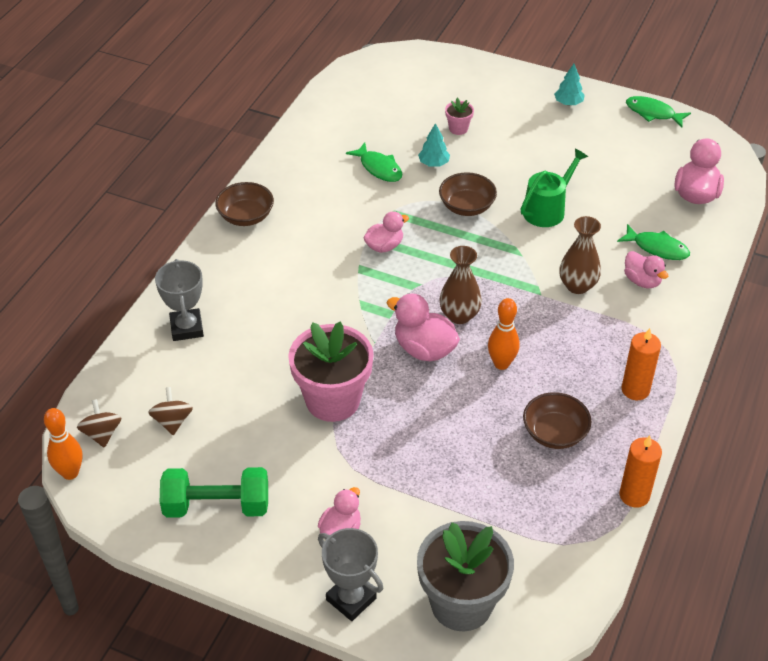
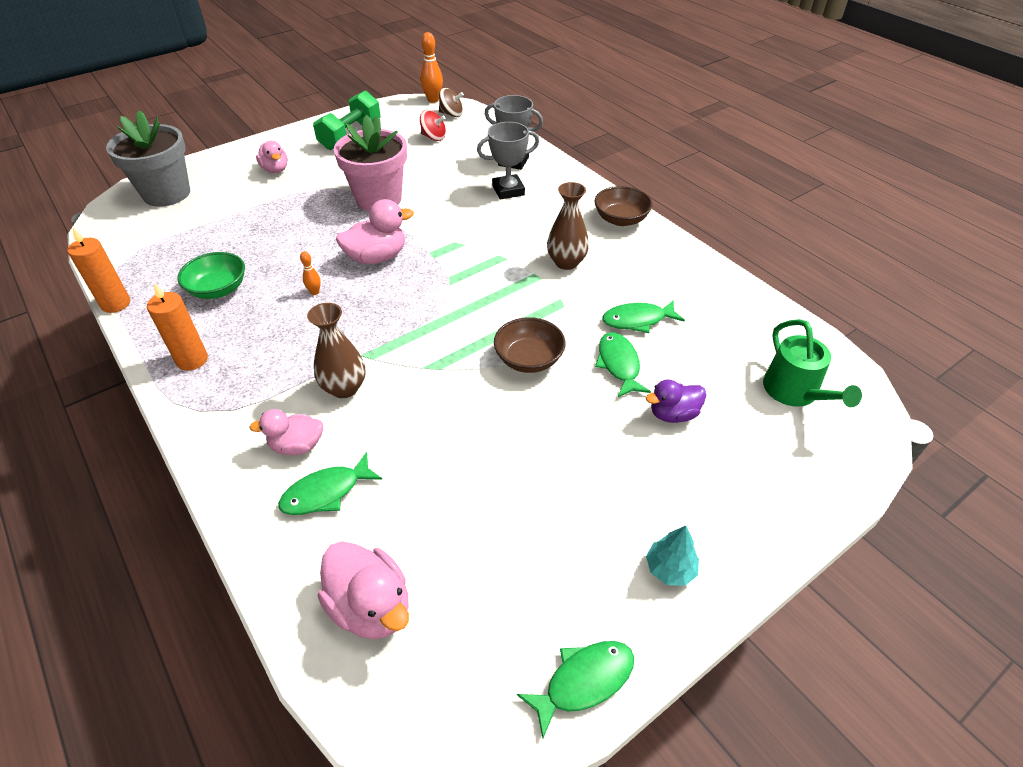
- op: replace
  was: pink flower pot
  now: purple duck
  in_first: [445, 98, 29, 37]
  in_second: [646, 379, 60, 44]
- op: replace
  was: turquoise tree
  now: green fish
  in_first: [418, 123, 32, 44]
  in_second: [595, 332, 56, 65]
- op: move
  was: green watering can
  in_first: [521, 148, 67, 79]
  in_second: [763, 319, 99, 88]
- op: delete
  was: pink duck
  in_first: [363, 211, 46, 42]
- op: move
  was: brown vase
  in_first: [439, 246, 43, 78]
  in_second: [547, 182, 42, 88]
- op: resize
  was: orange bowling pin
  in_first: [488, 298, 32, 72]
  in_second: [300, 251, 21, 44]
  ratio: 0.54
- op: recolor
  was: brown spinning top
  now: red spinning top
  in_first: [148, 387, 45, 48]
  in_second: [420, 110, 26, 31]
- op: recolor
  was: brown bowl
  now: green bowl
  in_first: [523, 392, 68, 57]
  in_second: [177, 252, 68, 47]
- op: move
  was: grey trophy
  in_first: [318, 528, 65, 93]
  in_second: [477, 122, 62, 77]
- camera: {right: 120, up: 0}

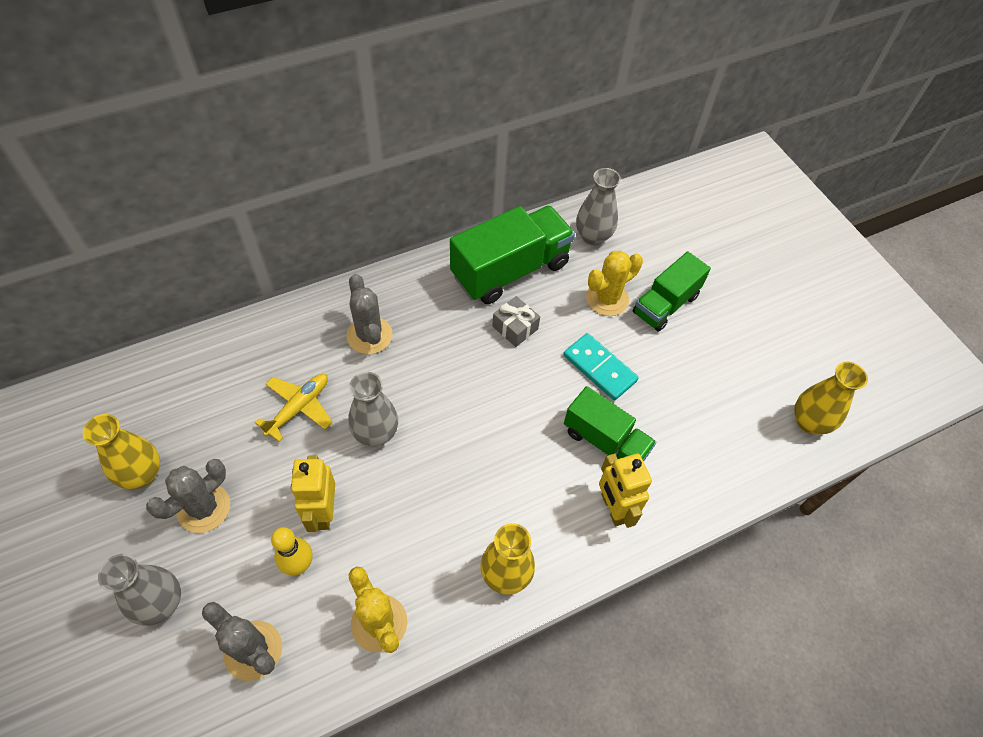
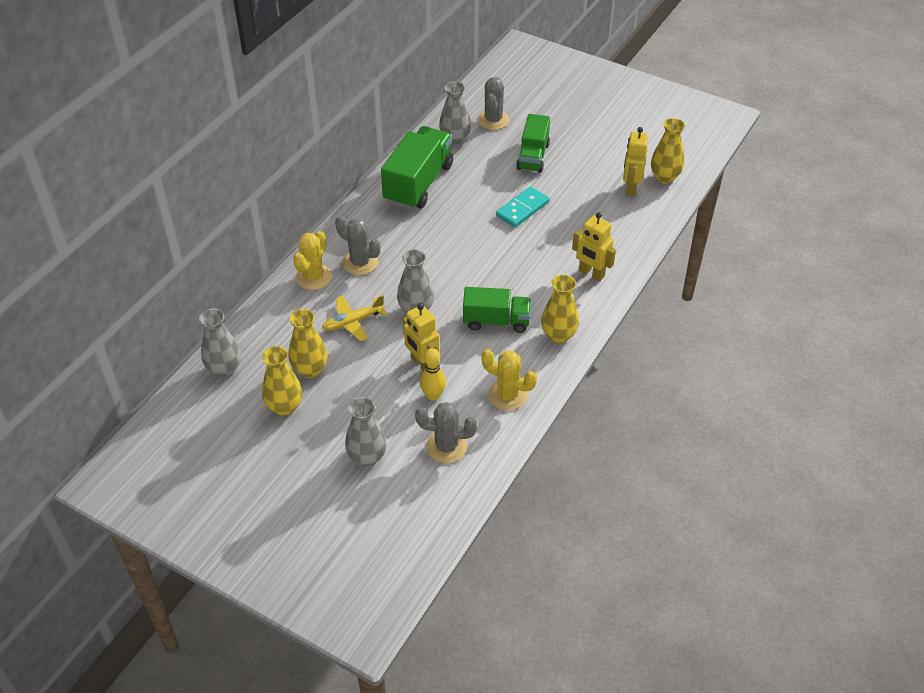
- op: move
  was: yellow cactus
  in_first: [586, 250, 57, 66]
  in_second: [293, 231, 39, 59]
- op: delete
  was: grey gift
  in_first: [492, 296, 48, 51]
- op: rotate
  was: turquoise domino
  in_first: [563, 333, 76, 67]
  in_second: [496, 186, 54, 41]
  clockwise: -60
- op: rotate
  was: yellow plane
  in_first: [255, 374, 78, 68]
  in_second: [322, 295, 65, 46]
  clockwise: -120
- op: move
  was: green truck
  in_first: [564, 386, 92, 76]
  in_second: [463, 287, 68, 46]
- op: move
  was: grey cactus
  in_first: [146, 459, 84, 74]
  in_second: [478, 77, 31, 53]
- op: insert
  now: yellow robot
  in_second: [623, 127, 26, 69]
- op: insert
  now: grey vase
  in_second: [199, 309, 42, 69]
- op: insert
  now: yellow vase
  in_second: [289, 309, 39, 69]
- camera: {right: -30, up: -10}

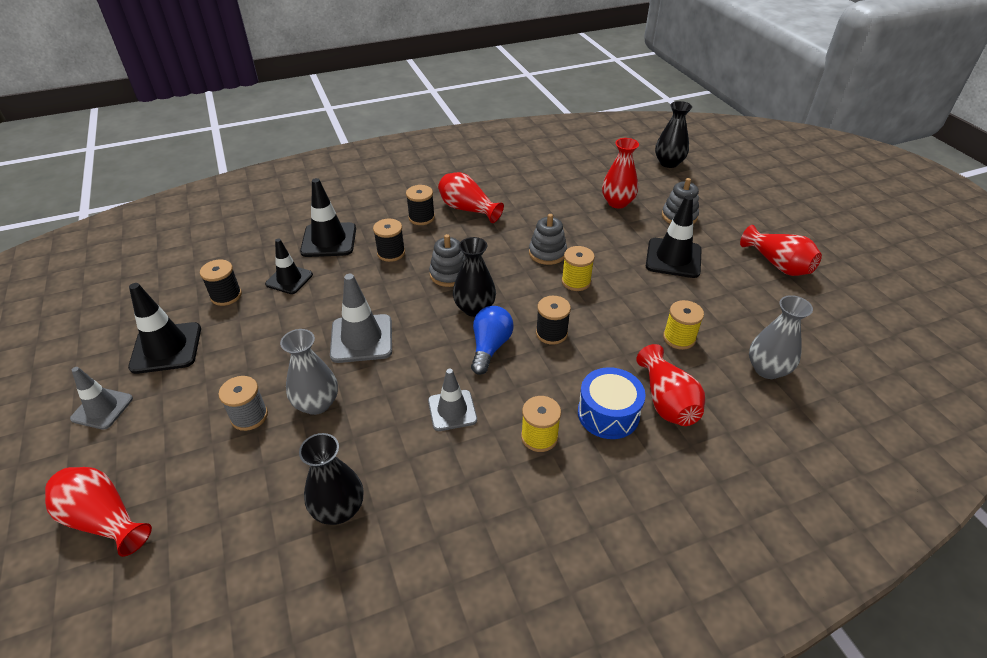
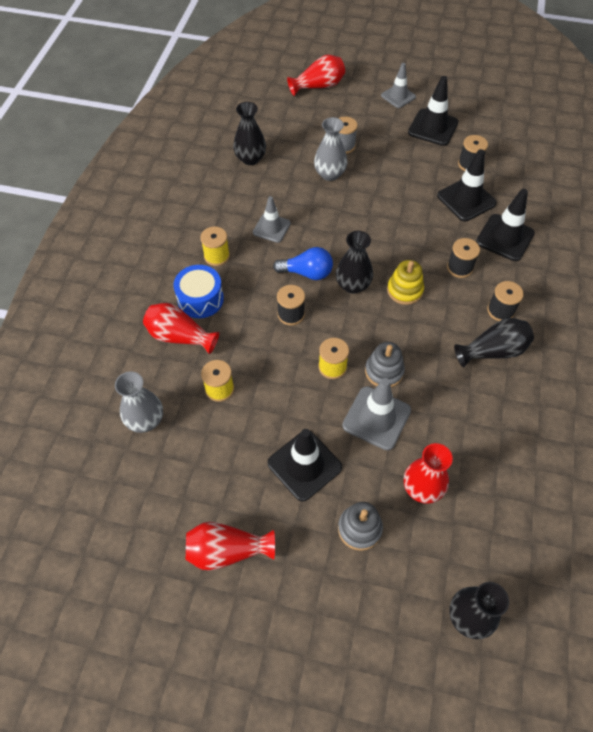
- op: recolor
  was: red vase
  now: black vase
  in_first: [438, 172, 66, 51]
  in_second: [454, 318, 80, 49]
- op: recolor
  was: grey stacking toy
  now: yellow stacking toy
  in_first: [429, 234, 36, 53]
  in_second: [387, 260, 37, 45]
- op: resize
  was: black traffic cone
  in_first: [265, 239, 48, 55]
  in_second: [437, 149, 60, 72]
  ratio: 1.51
- op: move
  was: grey traffic cone
  in_first: [330, 274, 62, 89]
  in_second: [342, 378, 69, 72]
- op: rotate
  was: blue light bulb
  in_first: [471, 306, 43, 69]
  in_second: [273, 247, 60, 33]
  clockwise: -45
- camera: {right: 125, up: 15}

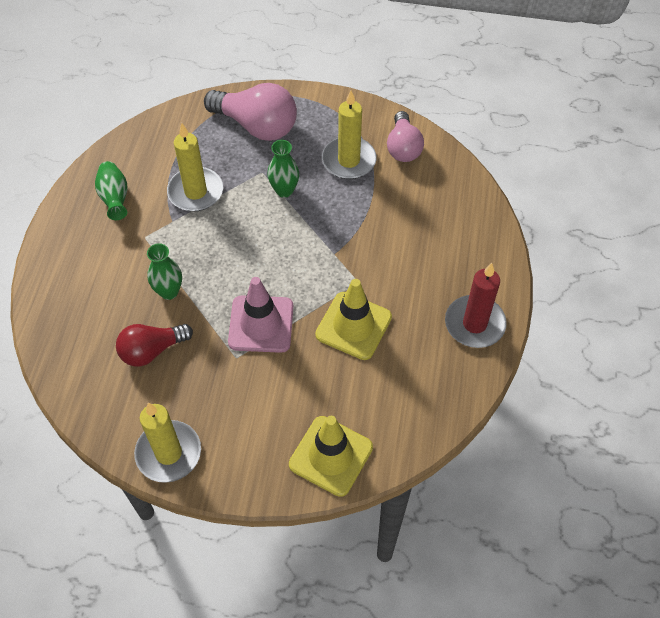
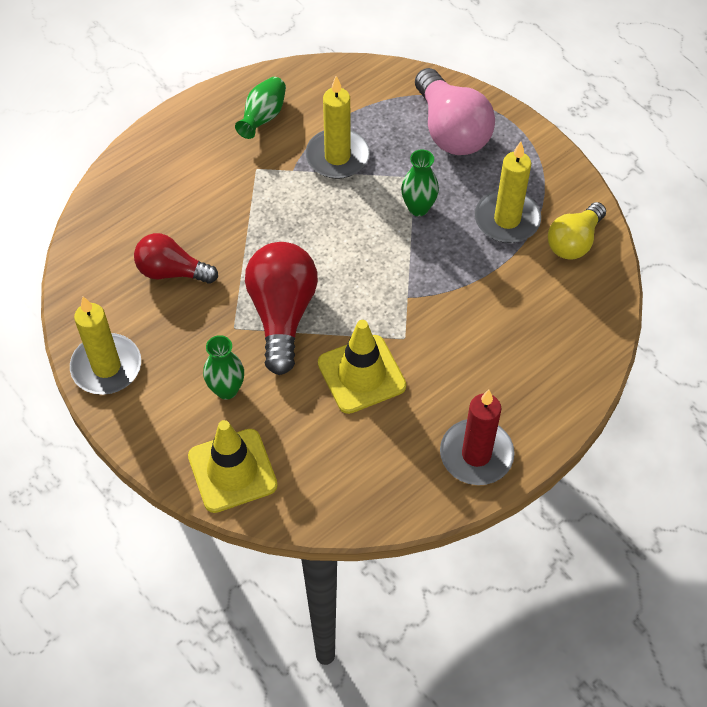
- op: recolor
  was: pink light bulb
  now: yellow light bulb
  in_first: [387, 111, 37, 51]
  in_second: [548, 202, 58, 58]
- op: move
  was: green vase
  in_first: [147, 243, 35, 57]
  in_second: [203, 335, 41, 65]
- op: replace
  was: pink traffic cone
  now: red light bulb
  in_first: [228, 277, 65, 76]
  in_second: [245, 242, 73, 133]
- camera: {right: 40, up: 0}

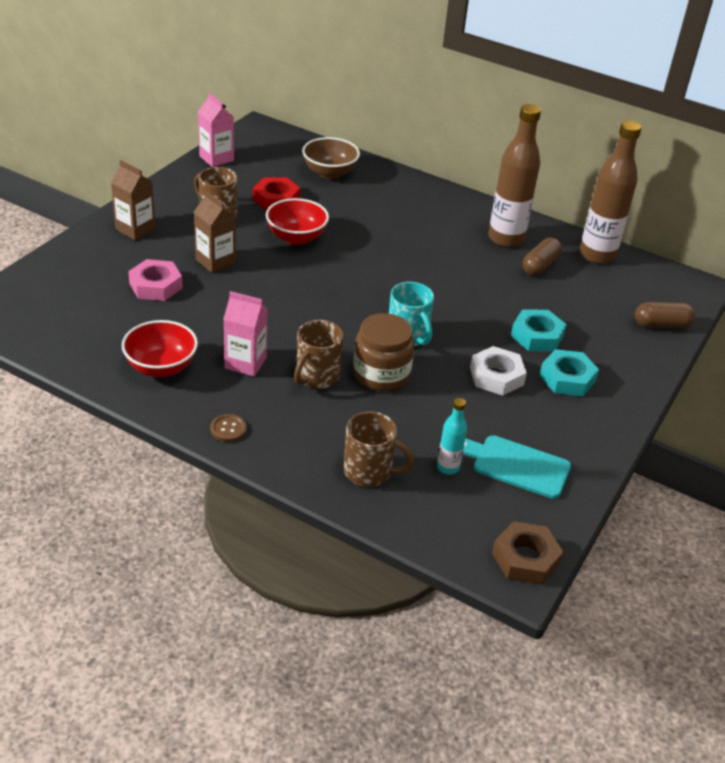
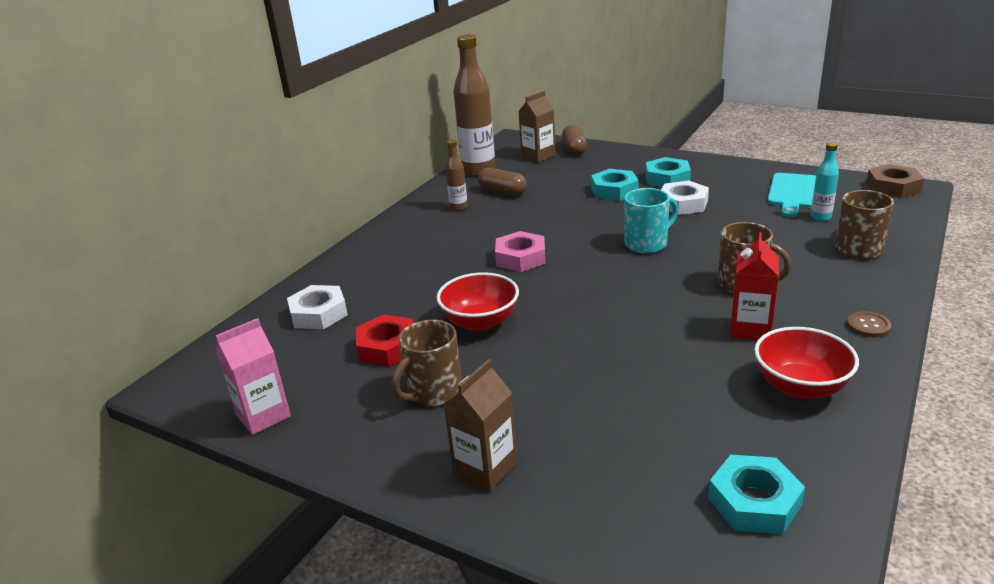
- op: resize
  was: brown bottle
  in_first: [488, 104, 53, 143]
  in_second: [445, 140, 23, 71]
  ratio: 0.48
- op: replace
  was: brown bowl
  now: white nut
  in_first: [302, 137, 58, 42]
  in_second: [287, 285, 61, 44]
- op: move
  was: brown carton
  in_first: [194, 190, 42, 83]
  in_second: [518, 91, 38, 72]
- op: move
  was: pink nut
  in_first: [128, 259, 55, 42]
  in_second: [495, 231, 51, 41]
- op: recolor
  was: pink carton
  now: red carton
  in_first: [224, 291, 44, 86]
  in_second: [730, 232, 49, 108]
- op: delete
  was: brown jar
  in_first: [353, 313, 61, 78]
- op: insert
  now: turquoise nut
  in_second: [708, 455, 97, 79]
- camera: {right: -85, up: -10}

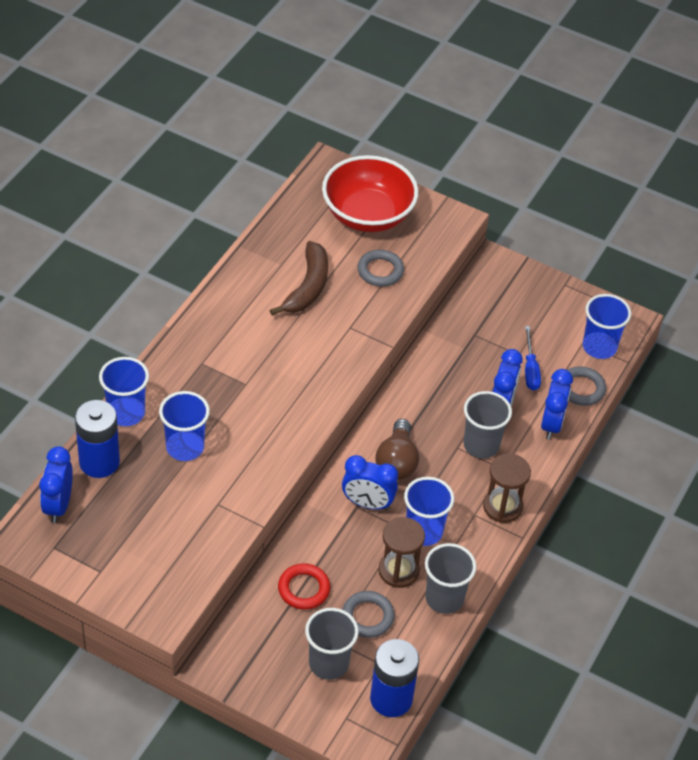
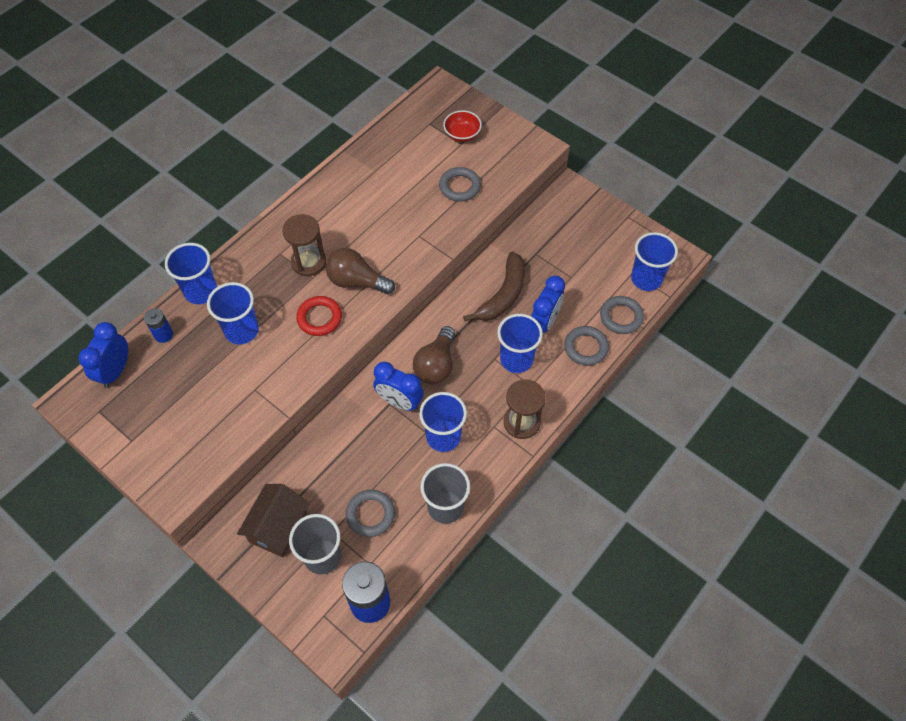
- op: resize
  was: red bowl
  in_first: [322, 155, 97, 77]
  in_second: [443, 110, 39, 32]
  ratio: 0.45
- op: move
  was: brown banana
  in_first: [270, 241, 58, 75]
  in_second: [463, 251, 62, 70]
- op: delete
  was: blue screwdriver
  in_first: [525, 326, 16, 65]
- op: replace
  was: blue clock
  now: grey ring
  in_first: [541, 369, 32, 70]
  in_second: [564, 326, 45, 40]
- op: recolor
  was: grey cup
  now: blue cup
  in_first: [464, 391, 48, 68]
  in_second: [497, 314, 46, 59]
- op: resize
  was: blue battery
  in_first: [75, 400, 45, 78]
  in_second: [144, 308, 29, 35]
  ratio: 0.52
- op: move
  was: brown hourglass
  in_first: [378, 517, 47, 71]
  in_second: [282, 214, 44, 62]
- op: move
  was: red ring
  in_first: [278, 563, 52, 47]
  in_second: [296, 296, 46, 40]
- op: insert
  now: brown light bulb
  in_second: [326, 248, 69, 46]
- op: insert
  now: brown house
  in_second: [237, 484, 73, 73]
- camera: {right: 15, up: 10}

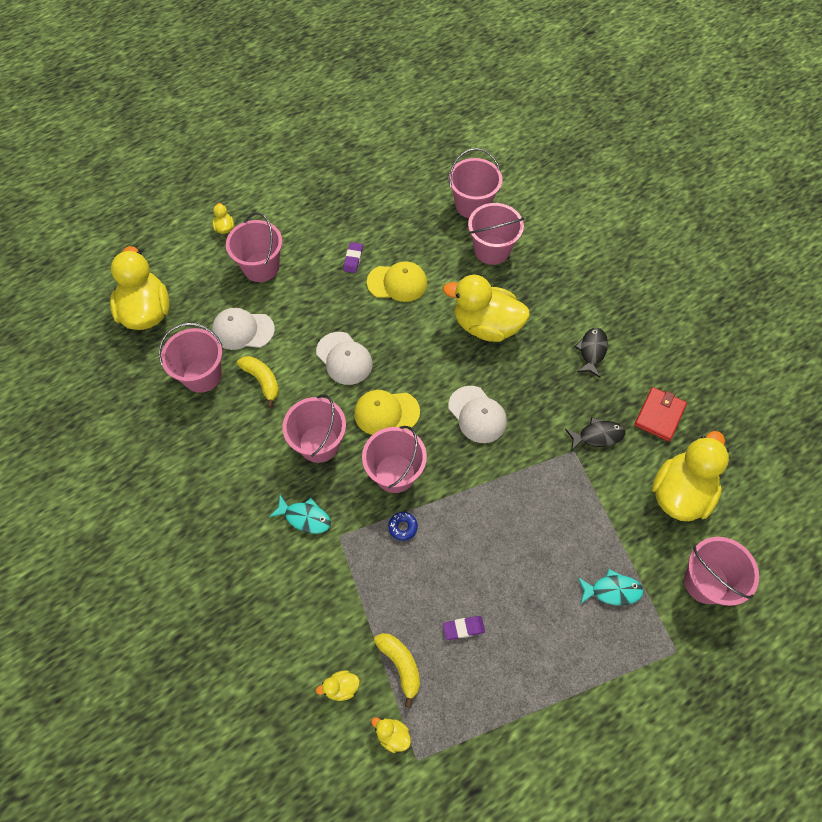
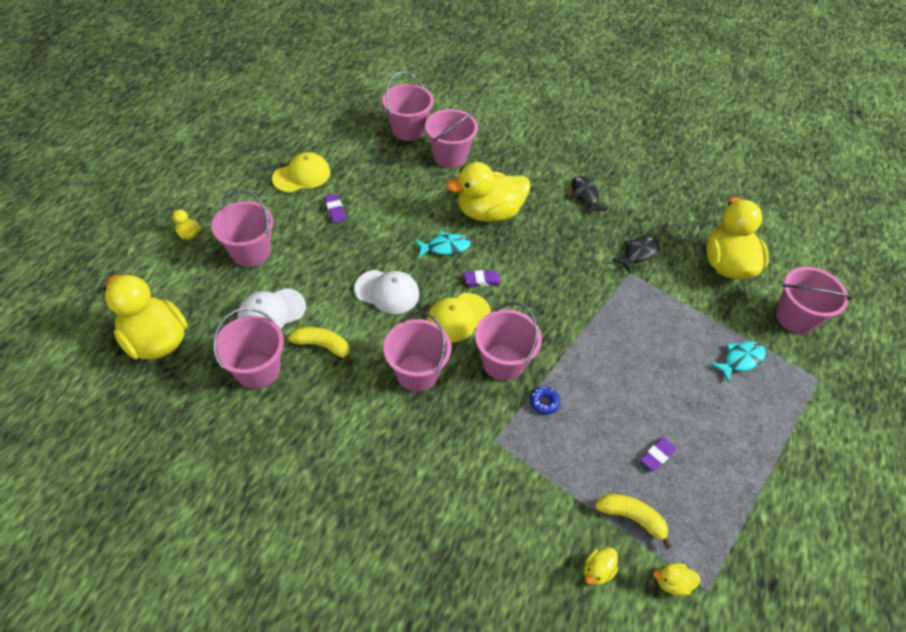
- op: move
  was: yellow cap
  in_first: [367, 261, 60, 41]
  in_second: [272, 152, 58, 41]
- op: delete
  was: white cap
  in_first: [448, 386, 59, 57]
- op: delete
  was: red wallet
  in_first: [634, 387, 53, 55]
- op: move
  was: turquoise fish
  in_first: [269, 495, 62, 39]
  in_second: [415, 231, 56, 27]
- op: insert
  now: purple eraser
  in_second: [464, 270, 36, 16]
- camera: {right: -35, up: -10}

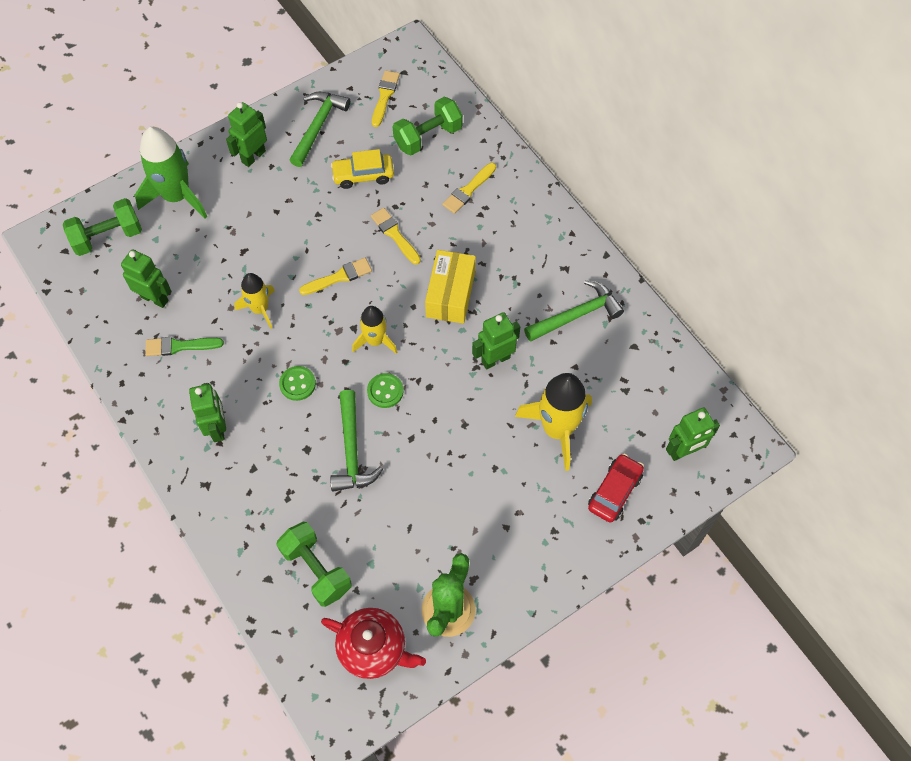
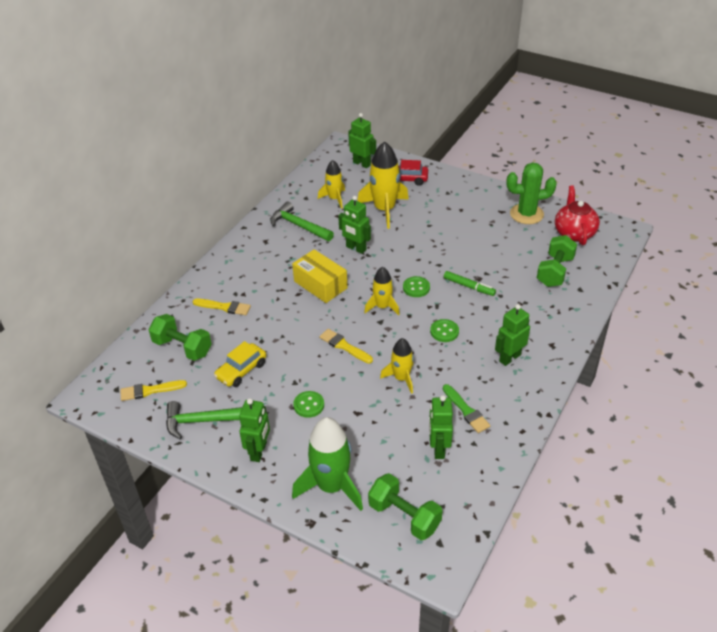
- op: rotate
  was: green robot
  in_first: [226, 102, 41, 65]
  in_second: [239, 398, 31, 64]
  clockwise: -90
- op: rotate
  was: yellow car
  in_first: [331, 149, 63, 40]
  in_second: [214, 341, 52, 46]
  clockwise: 75
- op: delete
  was: yellow brush
  in_first: [371, 208, 50, 57]
- op: rotate
  was: yellow box
  in_first: [425, 250, 51, 74]
  in_second: [292, 249, 56, 54]
  clockwise: 60
- op: replace
  was: green hammer
  now: green marker
  in_first: [330, 390, 53, 102]
  in_second: [444, 271, 52, 25]
- op: insert
  now: yellow rocket
  in_second: [318, 160, 27, 49]
- op: insert
  now: green button
  in_second: [293, 391, 31, 27]
- camera: {right: -115, up: -20}

